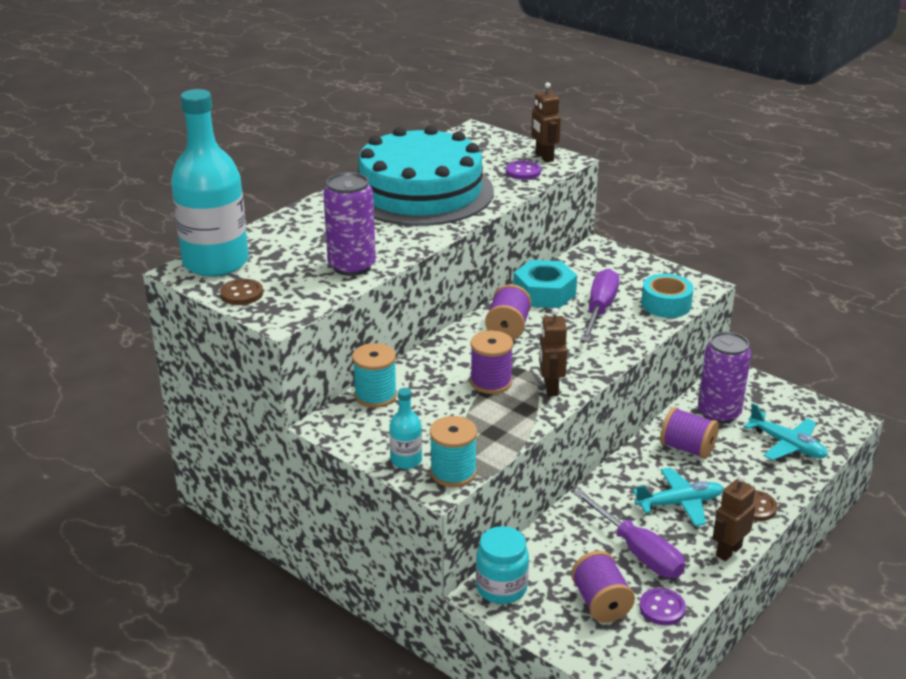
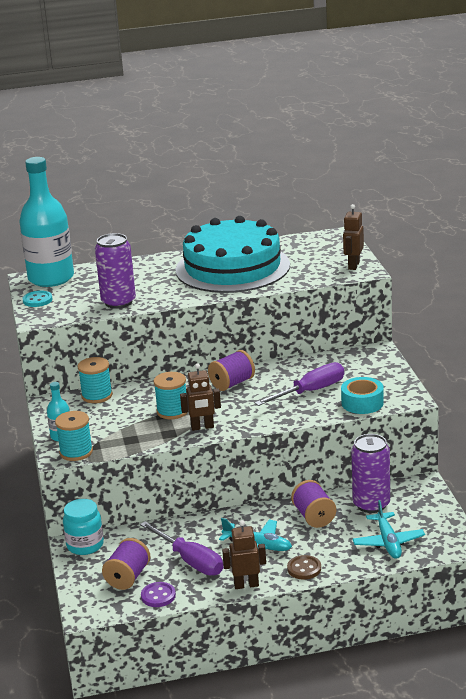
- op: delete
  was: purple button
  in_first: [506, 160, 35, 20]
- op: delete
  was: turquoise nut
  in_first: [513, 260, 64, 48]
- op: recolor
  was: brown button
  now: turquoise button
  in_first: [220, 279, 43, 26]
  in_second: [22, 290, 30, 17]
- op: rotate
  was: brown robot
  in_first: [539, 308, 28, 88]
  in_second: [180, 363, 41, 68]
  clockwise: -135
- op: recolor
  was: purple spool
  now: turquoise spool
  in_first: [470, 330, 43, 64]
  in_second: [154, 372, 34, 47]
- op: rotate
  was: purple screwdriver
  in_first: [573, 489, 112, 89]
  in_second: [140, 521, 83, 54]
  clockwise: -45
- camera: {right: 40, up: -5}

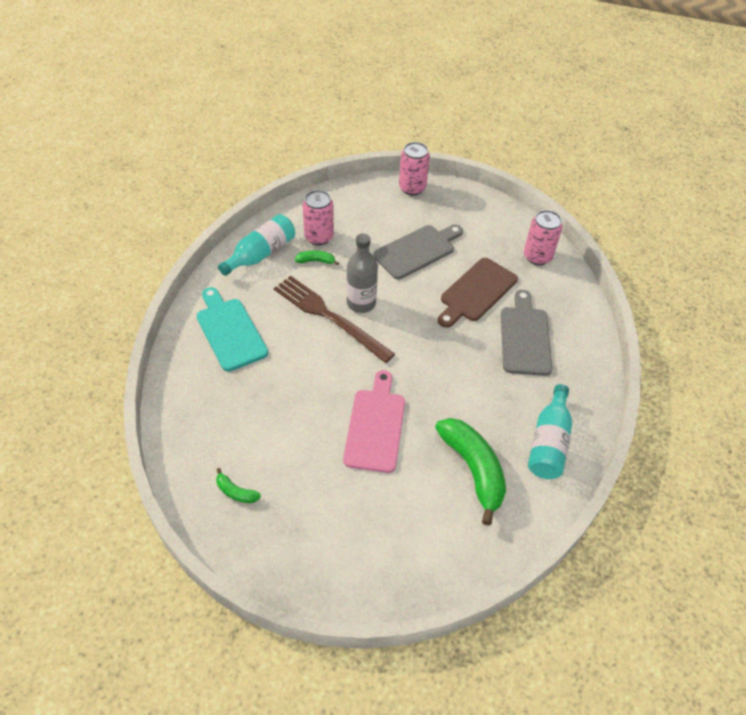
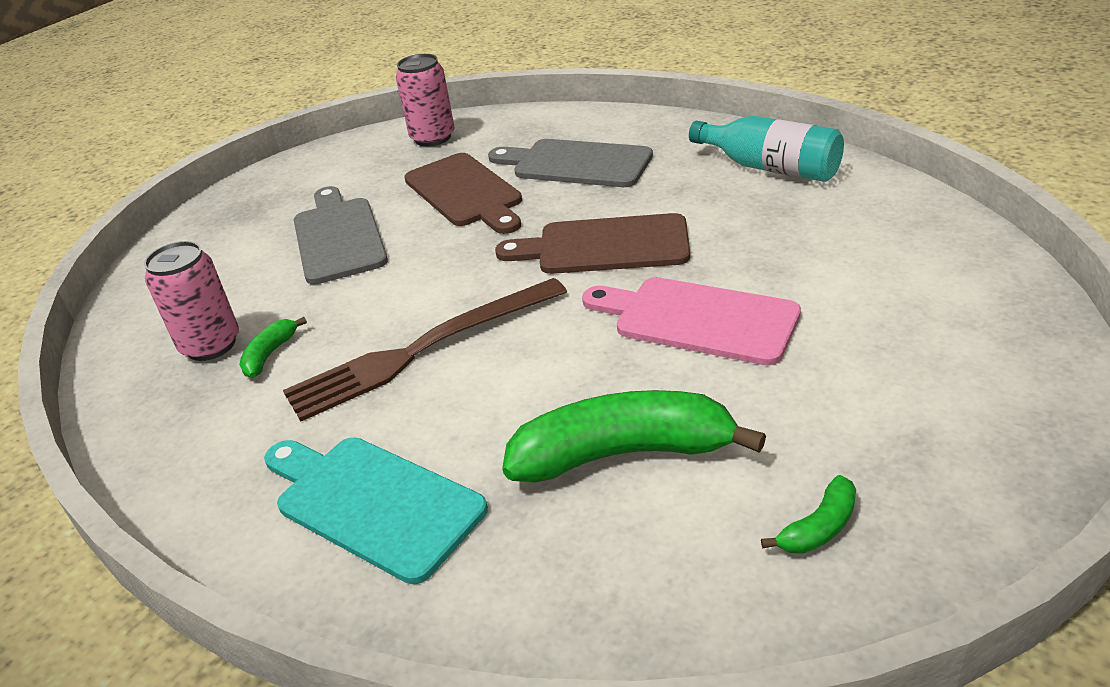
- op: delete
  was: pink can
  in_first: [399, 142, 31, 53]
- op: delete
  was: turquoise bottle
  in_first: [218, 214, 77, 62]
- op: delete
  was: grey bottle
  in_first: [346, 233, 32, 80]
- op: rotate
  was: turquoise cutting board
  in_first: [196, 287, 72, 85]
  in_second: [264, 437, 224, 147]
  clockwise: 45
- op: move
  was: green banana
  in_first: [435, 418, 71, 108]
  in_second: [502, 390, 264, 92]
- op: insert
  now: brown cutting board
  in_second: [495, 213, 195, 61]
- camera: {right: -65, up: -15}

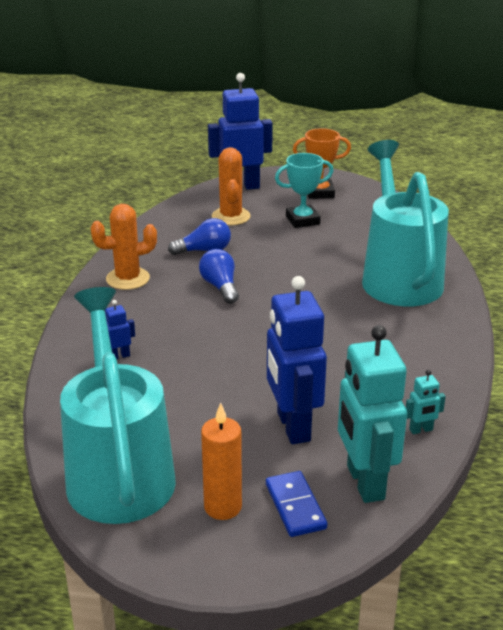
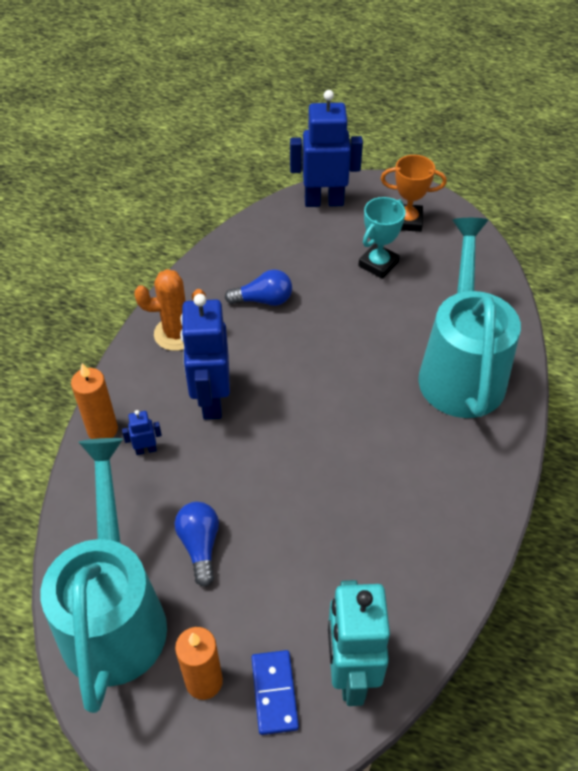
- op: delete
  was: orange cactus
  in_first: [212, 147, 39, 78]
- op: rotate
  was: turquoise trophy
  in_first: [275, 153, 58, 75]
  in_second: [358, 197, 48, 82]
  clockwise: -45
- op: move
  was: blue light bulb
  in_first: [199, 249, 40, 55]
  in_second: [175, 502, 44, 85]
- op: move
  was: blue robot
  in_first: [267, 276, 60, 168]
  in_second: [180, 294, 50, 126]
- op: delete
  was: turquoise robot
  in_first: [406, 370, 40, 64]
- op: insert
  now: orange candle
  in_second: [71, 363, 47, 76]
- camera: {right: 10, up: 20}

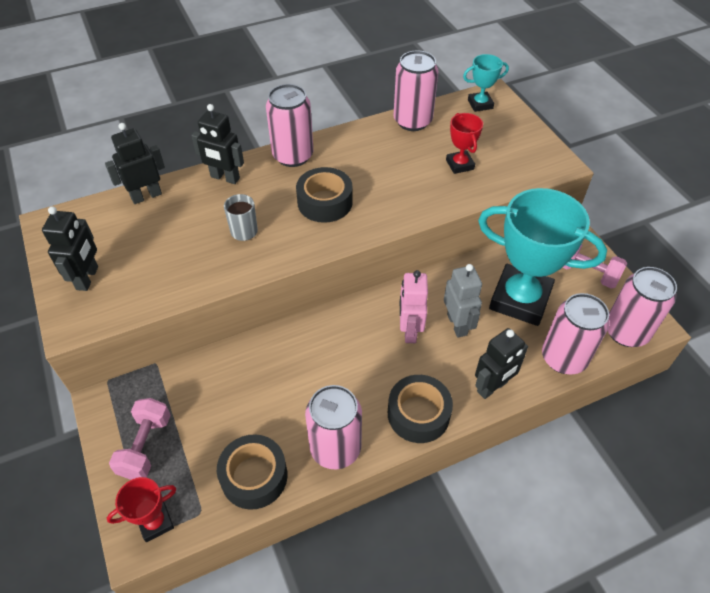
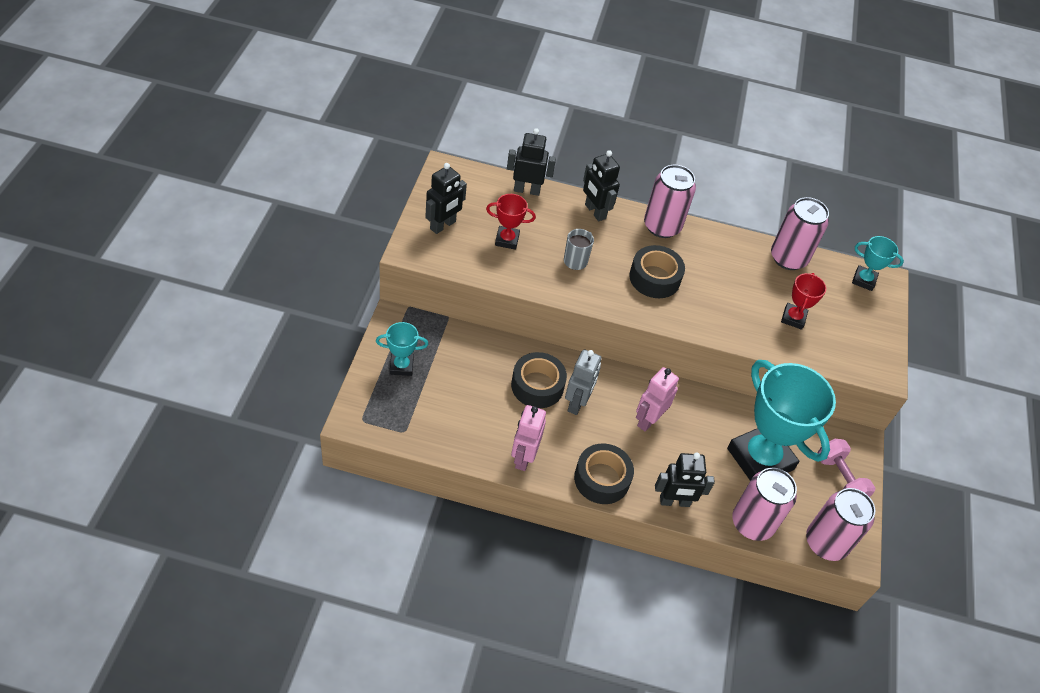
- op: move
  was: grey robot
  in_first: [444, 264, 38, 74]
  in_second: [565, 349, 36, 66]
- op: replace
  was: pink can
  now: pink robot
  in_first: [305, 385, 57, 84]
  in_second: [511, 405, 35, 66]
- op: replace
  was: pink dumbbell
  now: turquoise trophy
  in_first: [109, 398, 62, 82]
  in_second: [376, 322, 52, 54]
- op: move
  was: black tape
  in_first: [217, 434, 70, 76]
  in_second: [511, 352, 56, 56]
- op: move
  was: red trophy
  in_first: [107, 477, 69, 65]
  in_second: [486, 194, 50, 56]
- camera: {right: 30, up: 0}

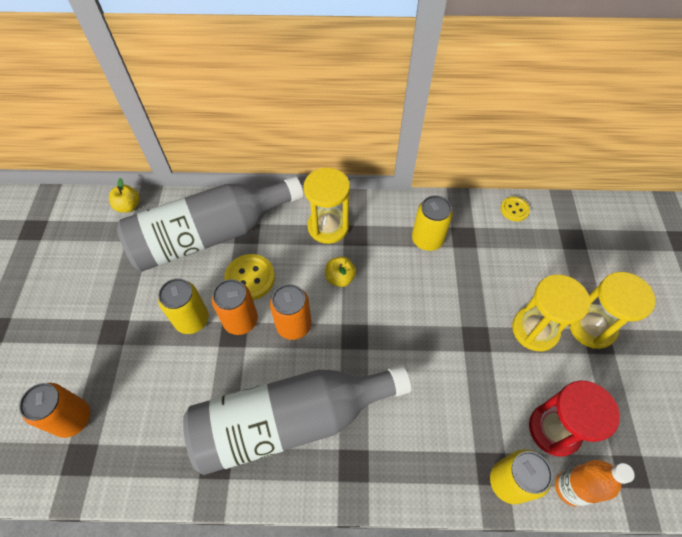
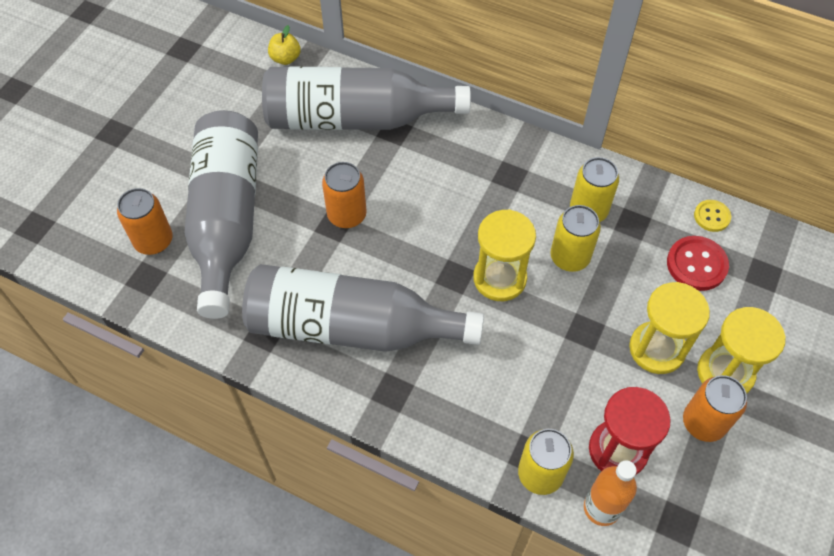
- op: move
  was: yellow hourglass
  in_first: [304, 168, 46, 76]
  in_second: [473, 209, 63, 92]
- op: delete
  was: yellow button
  in_first: [224, 254, 51, 46]
- op: delete
  was: yellow apple
  in_first: [325, 256, 31, 31]
- op: move
  was: yellow can
  in_first: [158, 278, 51, 56]
  in_second: [551, 205, 50, 67]
- op: move
  was: orange can
  in_first: [270, 284, 42, 56]
  in_second: [683, 375, 64, 67]
- op: insert
  now: grey bottle
  in_second: [185, 110, 73, 209]
- op: insert
  now: red button
  in_second: [667, 236, 62, 55]
- camera: {right: 25, up: 0}

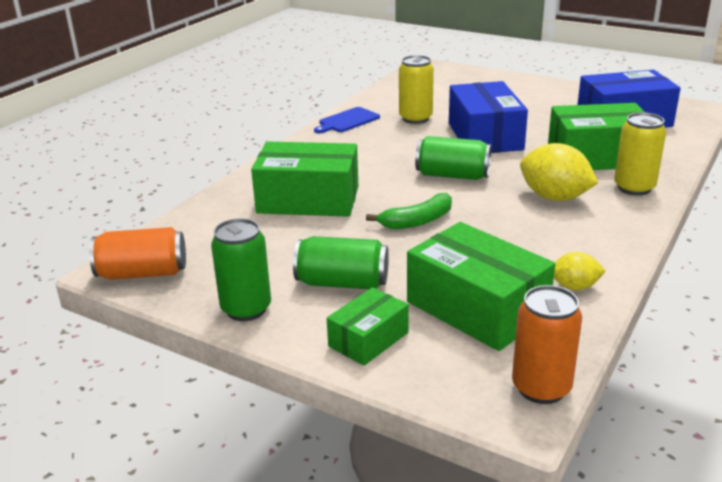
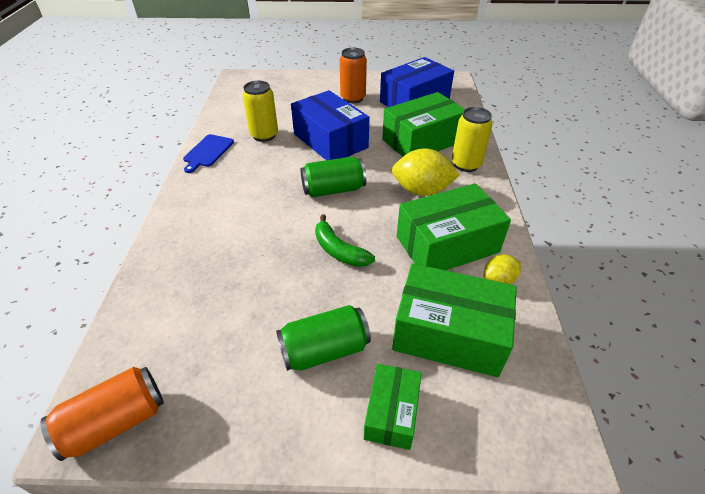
- op: move
  was: green box
  in_first: [251, 141, 107, 76]
  in_second: [397, 183, 114, 87]
- op: rotate
  was: green banana
  in_first: [366, 193, 86, 36]
  in_second: [315, 214, 60, 53]
  clockwise: 105
- op: delete
  was: green can
  in_first: [211, 218, 60, 103]
- op: move
  was: orange can
  in_first: [512, 285, 70, 119]
  in_second: [340, 48, 27, 55]
- camera: {right: -30, up: 15}

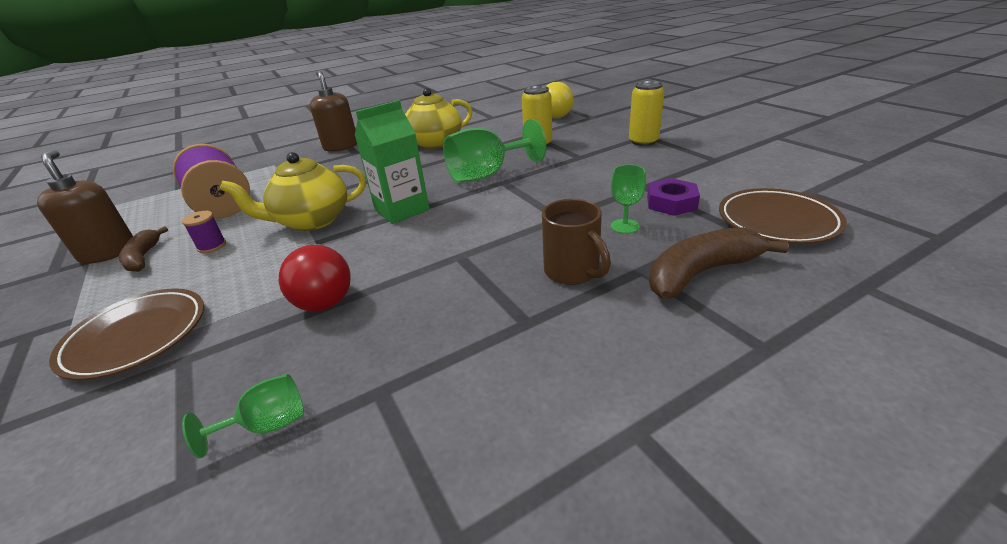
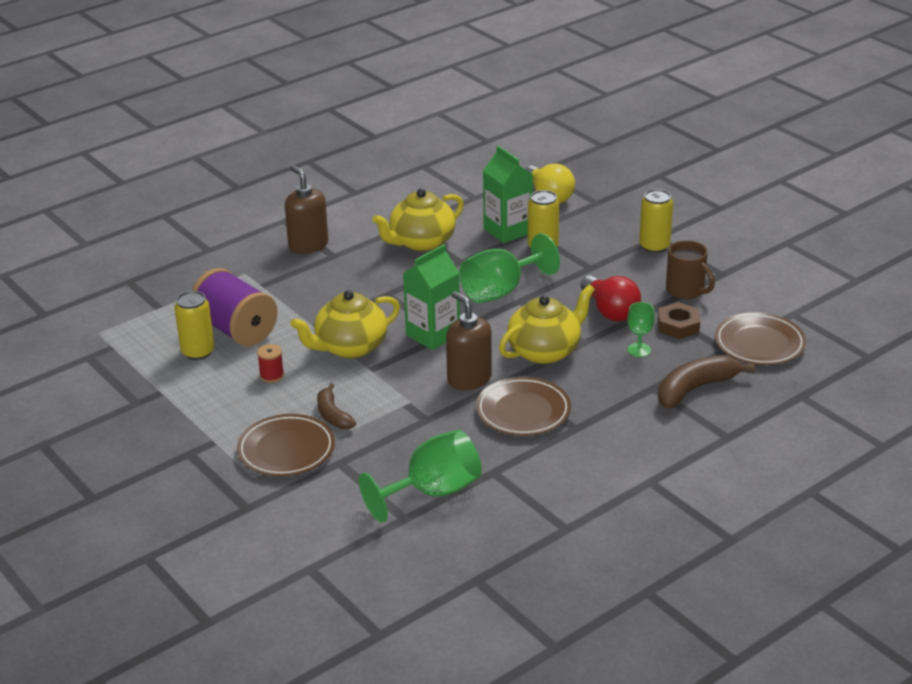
- op: move
  was: brown soap dispenser
  in_first: [37, 150, 96, 114]
  in_second: [446, 291, 46, 99]
- op: recolor
  was: purple nut
  now: brown nut
  in_first: [647, 178, 53, 38]
  in_second: [658, 302, 42, 37]
- op: move
  was: brown mug
  in_first: [542, 199, 69, 86]
  in_second: [666, 240, 49, 59]
- op: recolor
  was: purple spool
  now: red spool
  in_first: [182, 211, 44, 42]
  in_second: [257, 344, 27, 39]
- op: move
  was: brown banana
  in_first: [119, 226, 49, 46]
  in_second: [317, 383, 39, 46]
- op: move
  was: red light bulb
  in_first: [279, 244, 72, 68]
  in_second: [580, 276, 61, 45]
- op: resize
  was: green goblet
  in_first: [182, 374, 122, 84]
  in_second: [359, 430, 123, 93]
  ratio: 1.96
- op: insert
  now: green carton
  in_second: [483, 146, 50, 97]
- op: insert
  now: yellow teapot
  in_second: [499, 285, 96, 79]
- op: insert
  now: yellow can
  in_second: [175, 291, 40, 69]
- op: insert
  now: brown plate
  in_second: [476, 377, 95, 59]
- camera: {right: -10, up: 0}

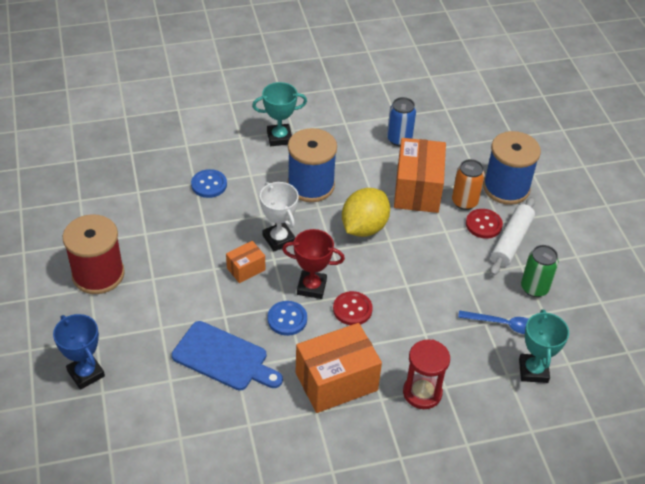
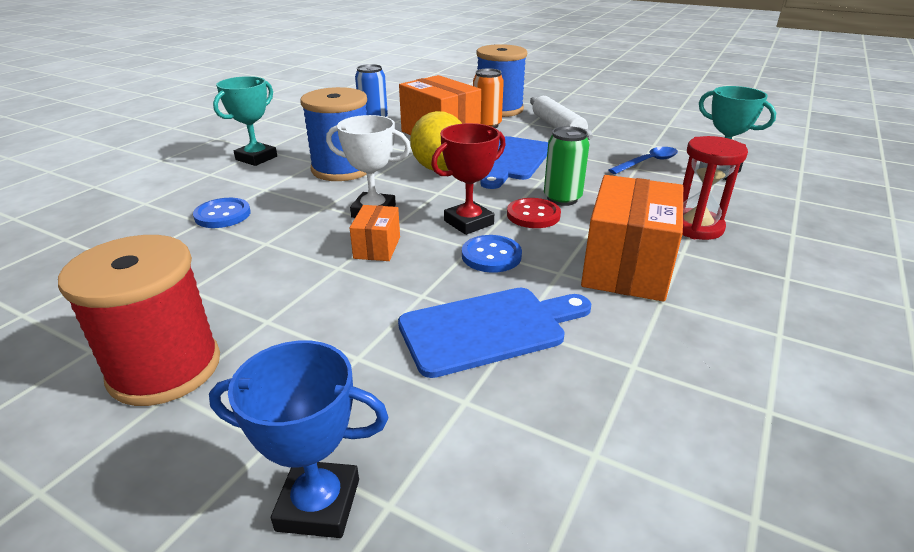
- op: delete
  was: red button
  in_first: [466, 209, 37, 30]
- op: move
  was: green can
  in_first: [521, 245, 38, 52]
  in_second: [544, 126, 45, 80]
- op: insert
  now: blue cutting board
  in_second: [480, 136, 68, 53]
- camera: {right: -45, up: -15}

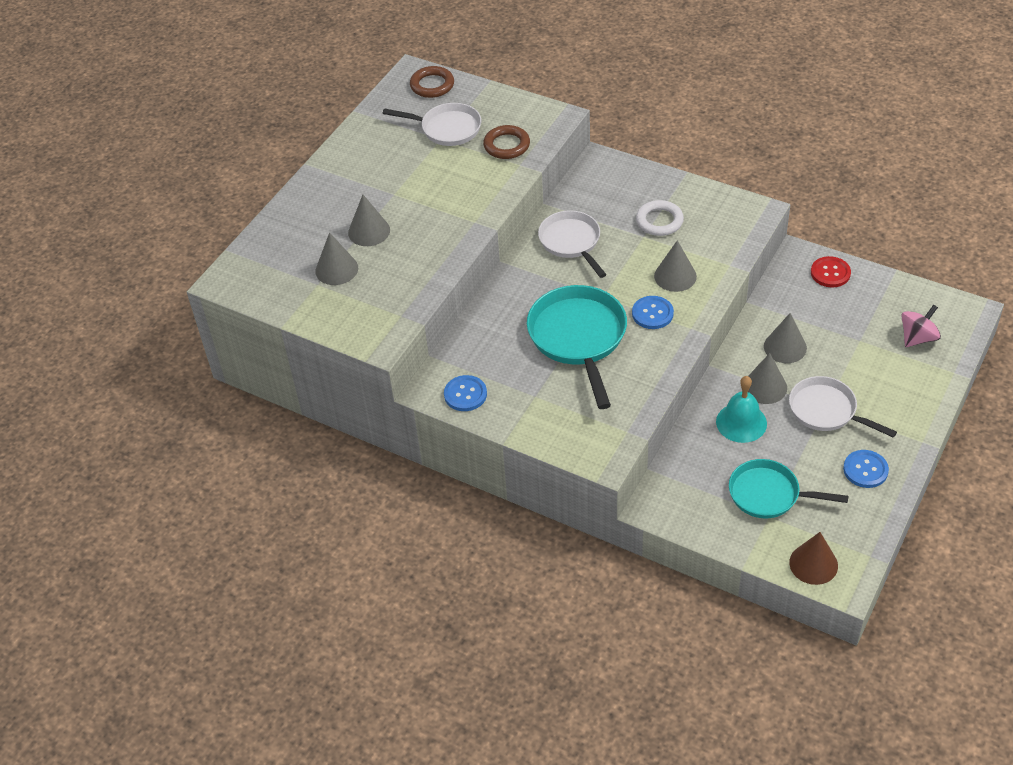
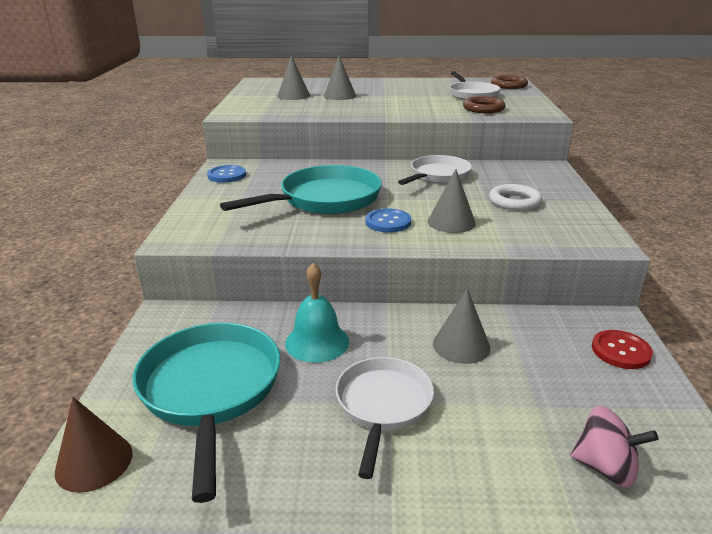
- op: delete
  was: grey cone
  in_first: [748, 353, 39, 51]
- op: delete
  was: blue button
  in_first: [843, 450, 46, 38]
- op: resize
  was: turquoise pan
  in_first: [729, 459, 119, 59]
  in_second: [133, 323, 147, 180]
  ratio: 1.52
- camera: {right: 60, up: -20}

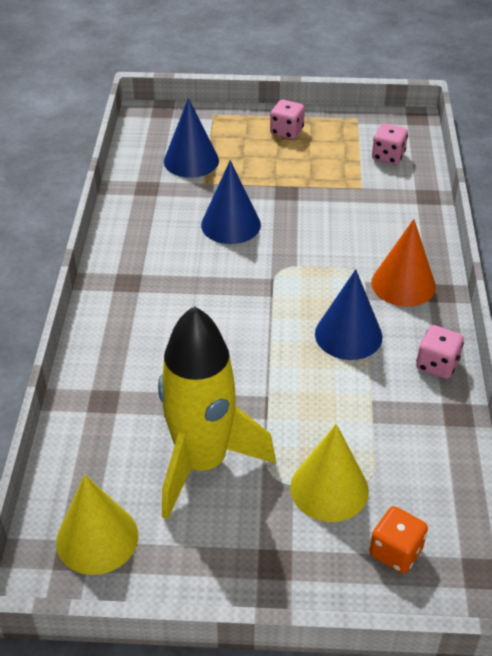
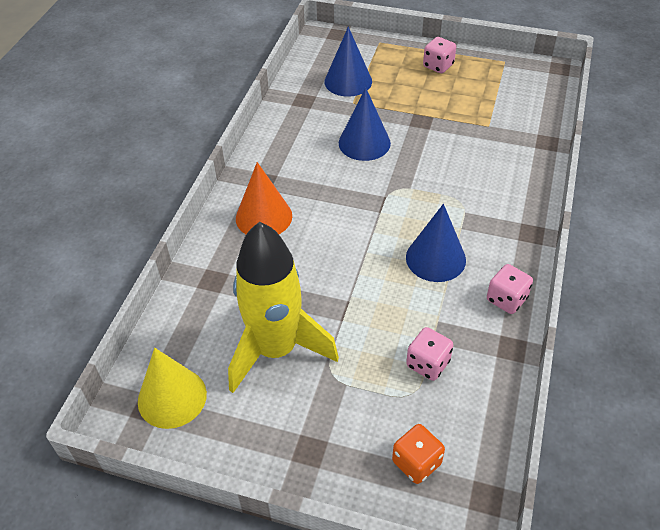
- op: move
  was: pink dice
  in_first: [372, 124, 36, 40]
  in_second: [406, 327, 47, 54]
- op: move
  was: orange cone
  in_first: [372, 219, 64, 88]
  in_second: [236, 162, 56, 72]
- op: delete
  was: yellow cone
  in_first: [290, 424, 79, 98]
- camera: {right: 15, up: 5}

